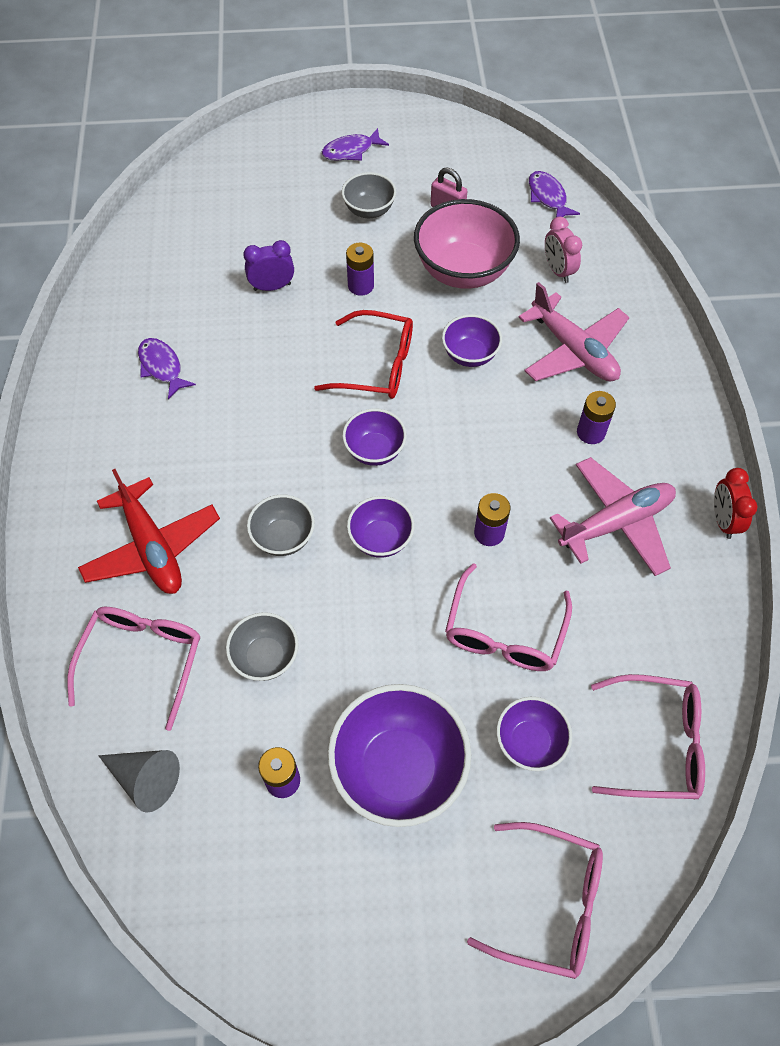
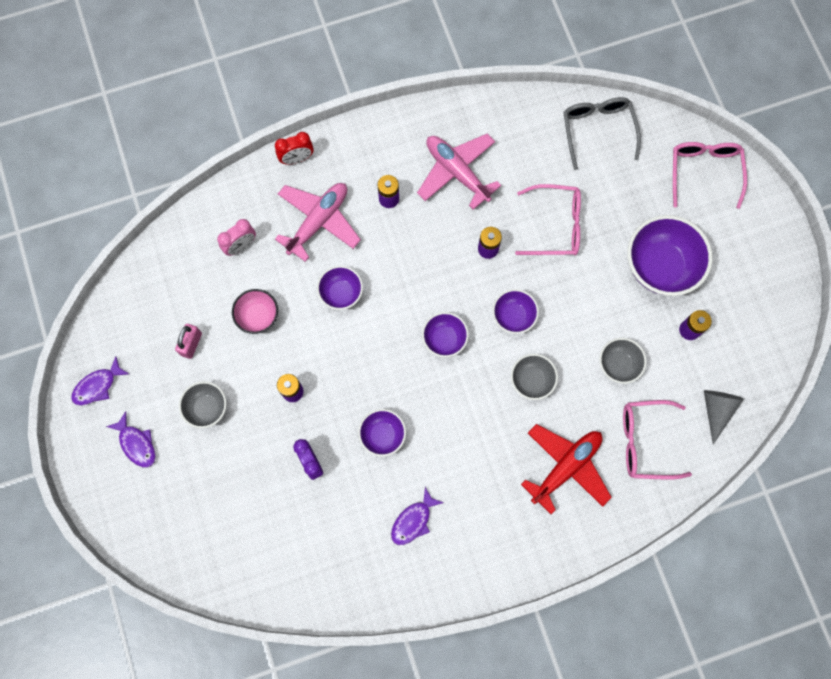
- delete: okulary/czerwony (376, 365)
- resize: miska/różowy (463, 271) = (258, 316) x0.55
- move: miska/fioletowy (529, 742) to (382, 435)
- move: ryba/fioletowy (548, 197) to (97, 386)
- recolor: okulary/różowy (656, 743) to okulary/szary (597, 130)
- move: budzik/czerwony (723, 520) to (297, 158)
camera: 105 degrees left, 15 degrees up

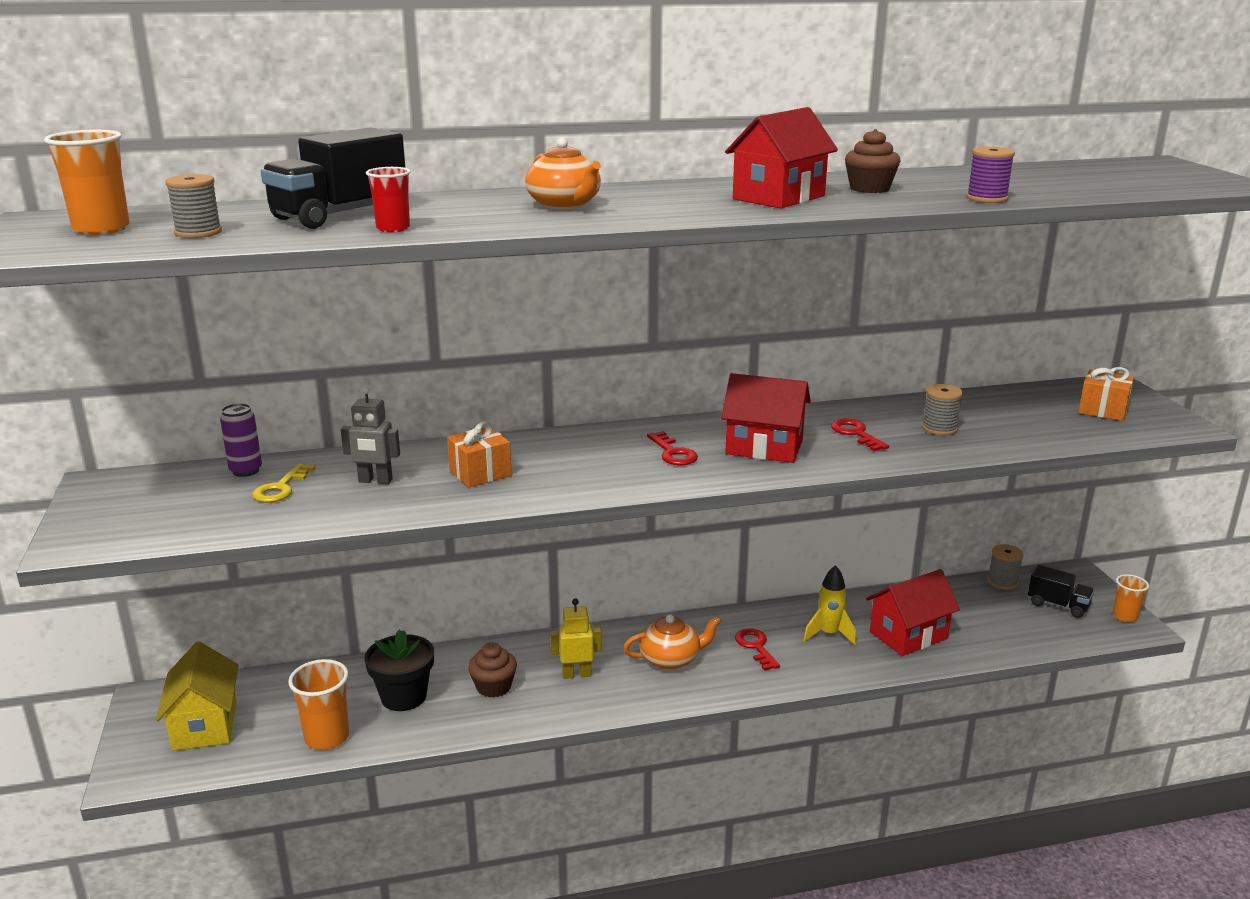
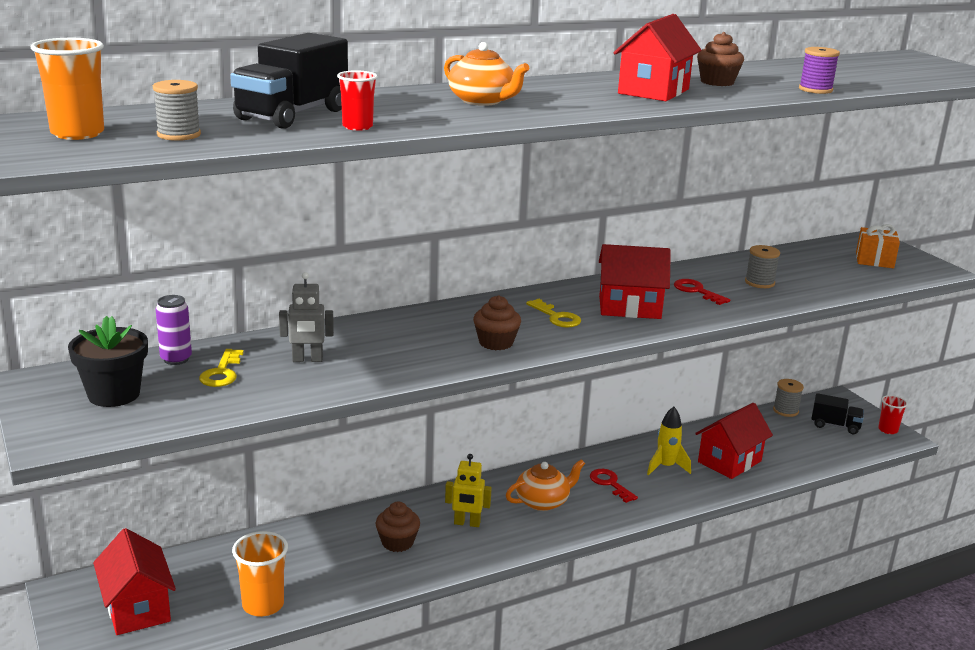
- recolor: domek/żółty (205, 725) to domek/czerwony (137, 608)
- move: doniczka/czarny (403, 697) to (114, 394)
- delete: prezent/pomarańczowy (480, 473)
- rotate: robot/żółty (576, 674) = (467, 523) 150 degrees counterclockwise
- recolor: klucz/czerwony (673, 453) to klucz/żółty (556, 317)
- recolor: szklanka/pomarańczowy (1124, 616) to szklanka/czerwony (888, 430)
- insert: muffinka/brązowy (496, 342)
camera: 15 degrees left, 0 degrees up

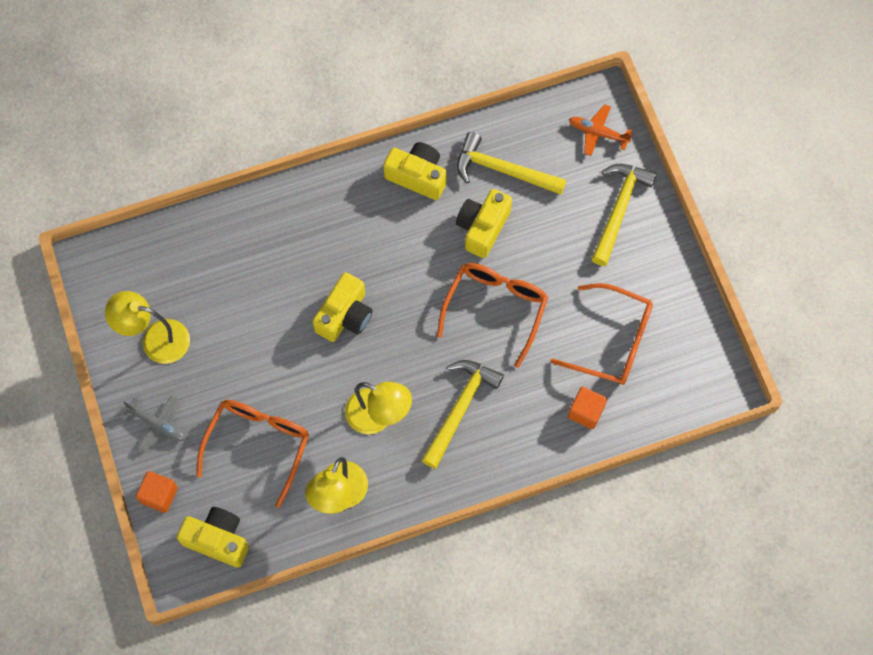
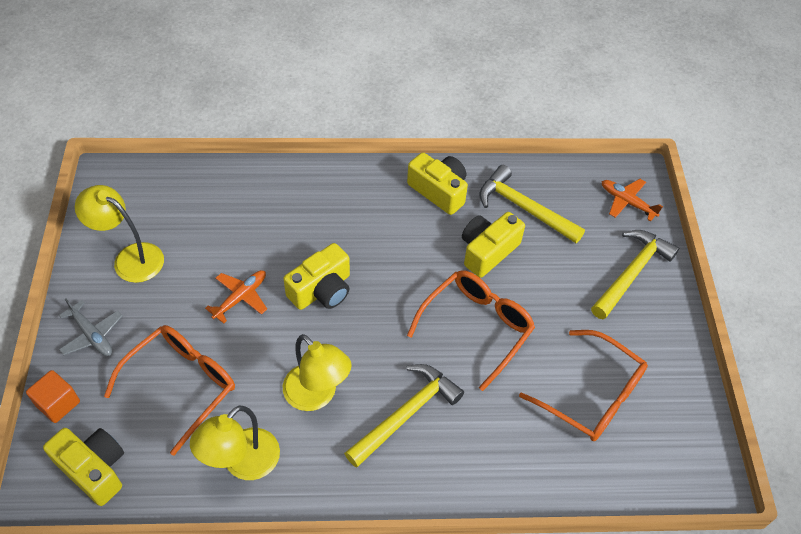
- delete: sześcian/pomarańczowy (586, 412)
- insert: samolot/pomarańczowy (240, 298)
camera: 15 degrees right, 15 degrees down

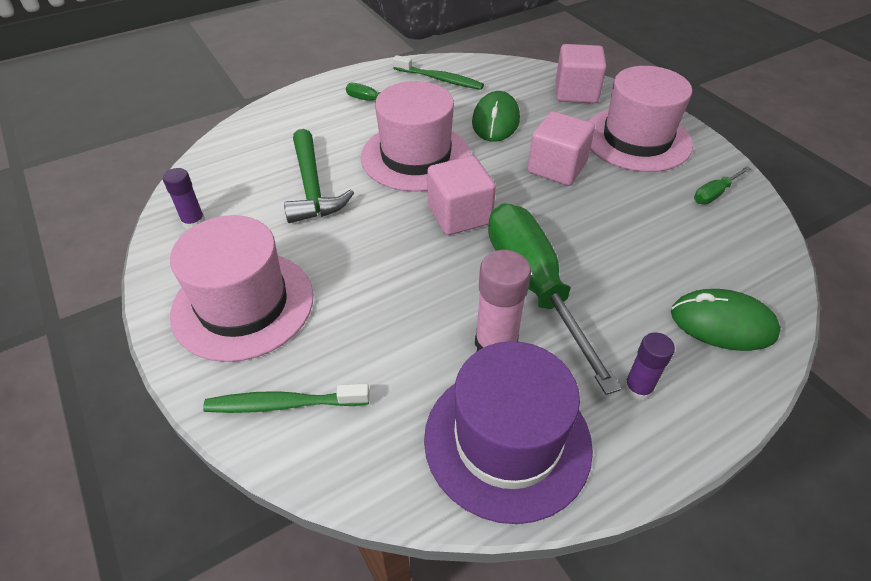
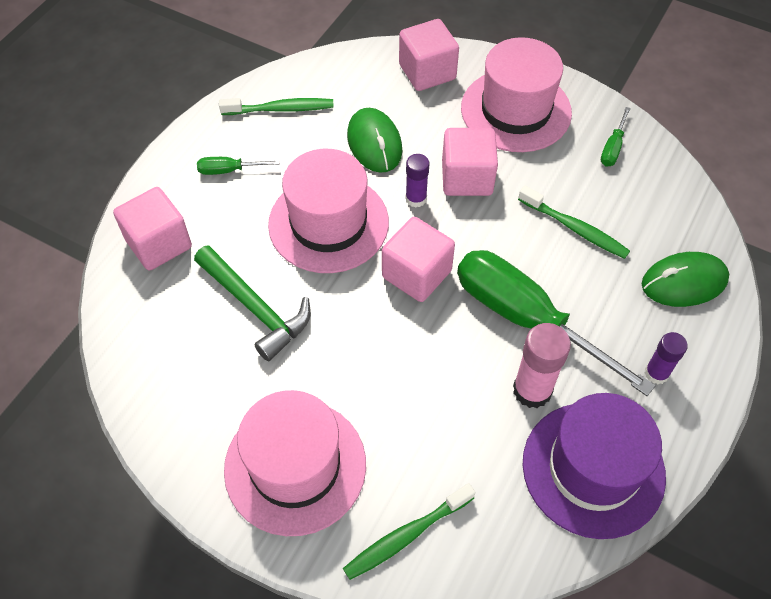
- move: klej w sztyfcie/fioletowy (194, 222) to (416, 199)
- insert: sześcian/różowy (159, 244)
- insert: szczoteczka do zębów/zielony (575, 228)
camera: 30 degrees left, 10 degrees up

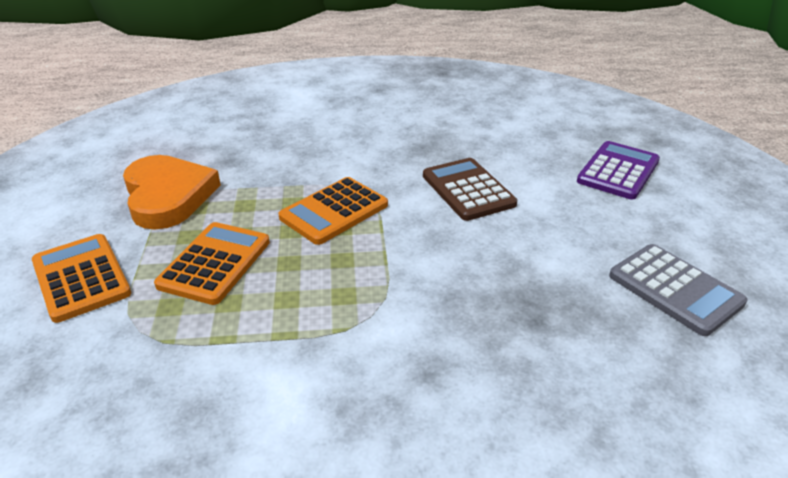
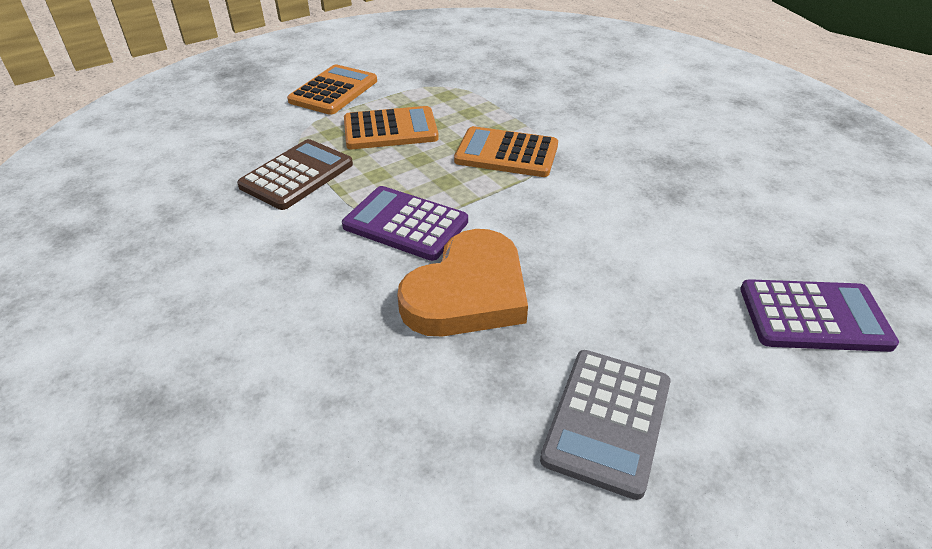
- move: serce/pomarańczowy (168, 196) to (468, 292)
- move: kalkulator/brązowy (468, 190) to (297, 175)
- insert: kalkulator/fioletowy (405, 224)
camera: 60 degrees right, 5 degrees up

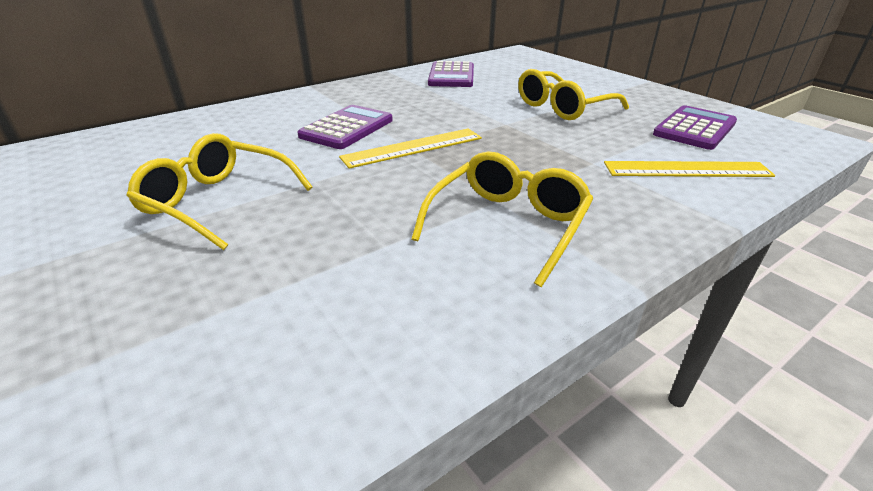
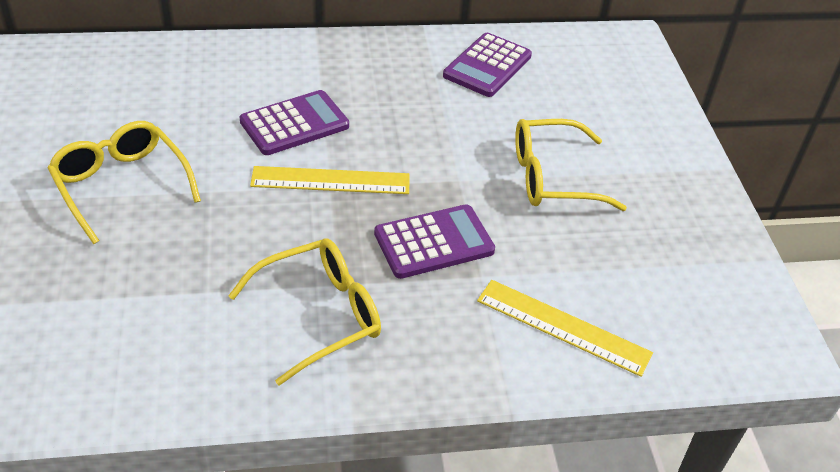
- move: kalkulator/fioletowy (694, 129) to (434, 242)
camera: 25 degrees right, 10 degrees up

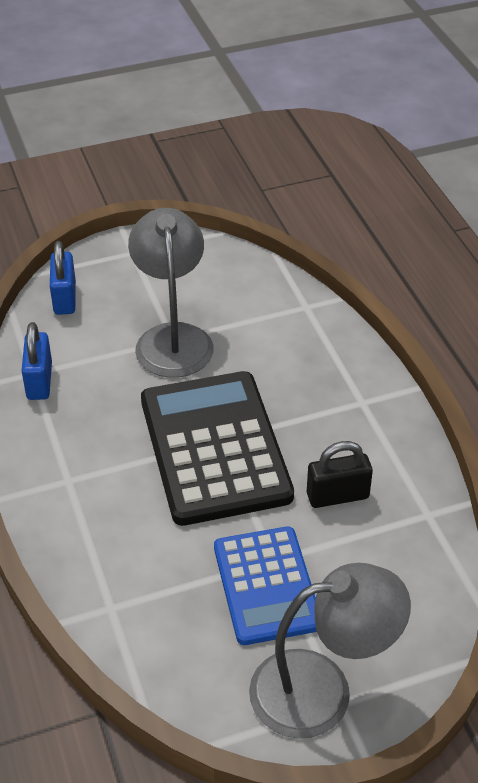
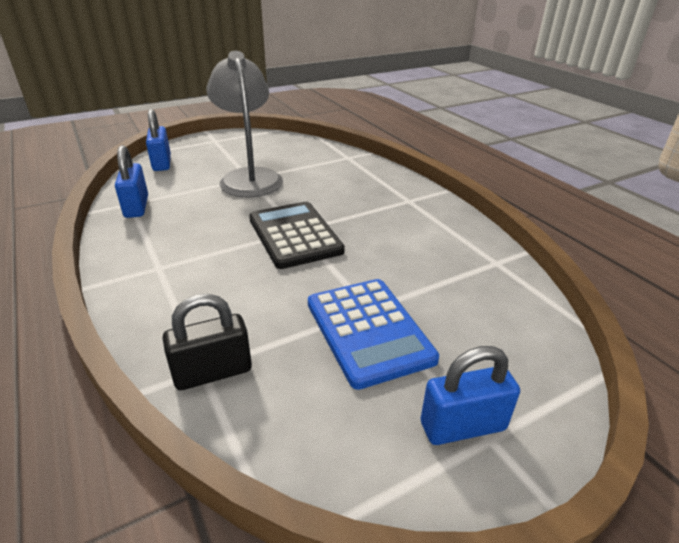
- resize: kalkulator/czarny (215, 448) = (294, 235) x0.64
- replace: lampka/szary (321, 689) to kłódka/niebieski (462, 426)
- move: kłódka/czarny (337, 496) to (213, 372)
camera: 10 degrees left, 10 degrees down

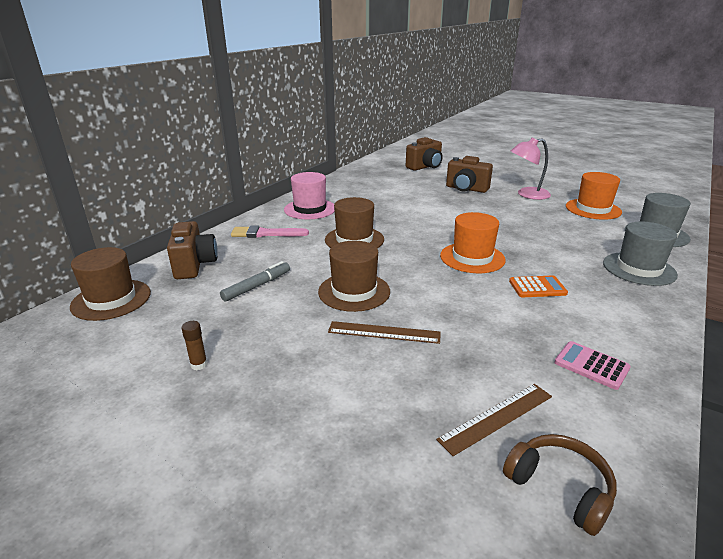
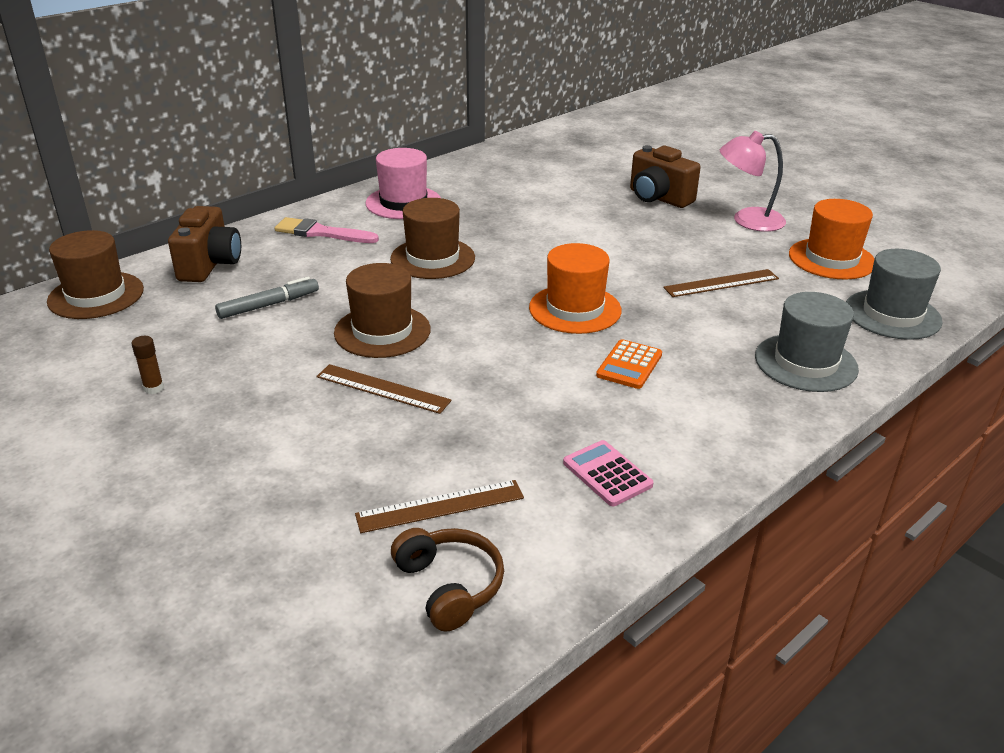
- delete: aparat fotograficzny/brązowy (425, 167)
- rotate: kalkulator/pomarańczowy (537, 287) = (629, 365) 105 degrees clockwise
- insert: linijka/brązowy (721, 283)
camera: 15 degrees right, 5 degrees up

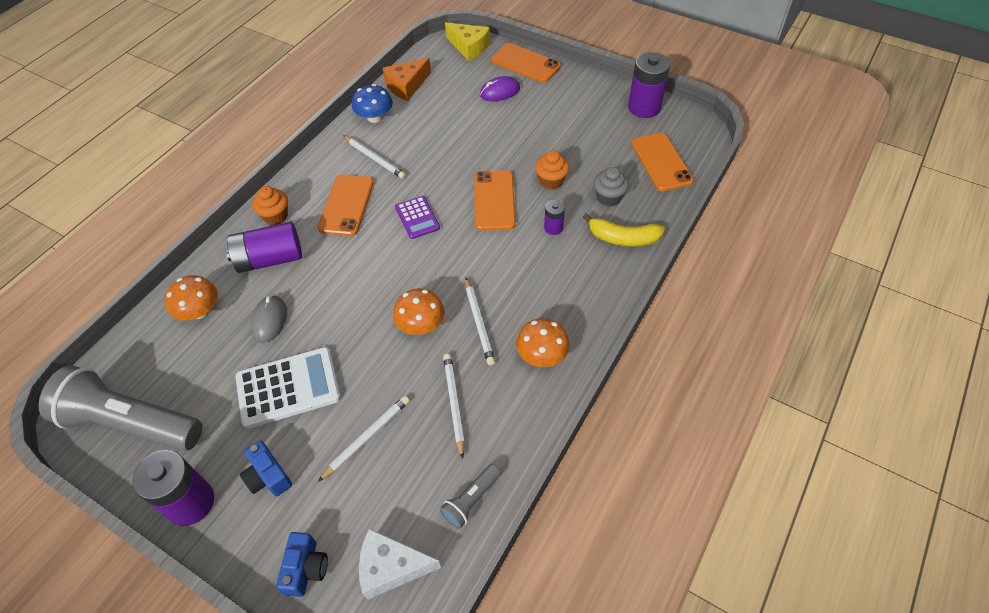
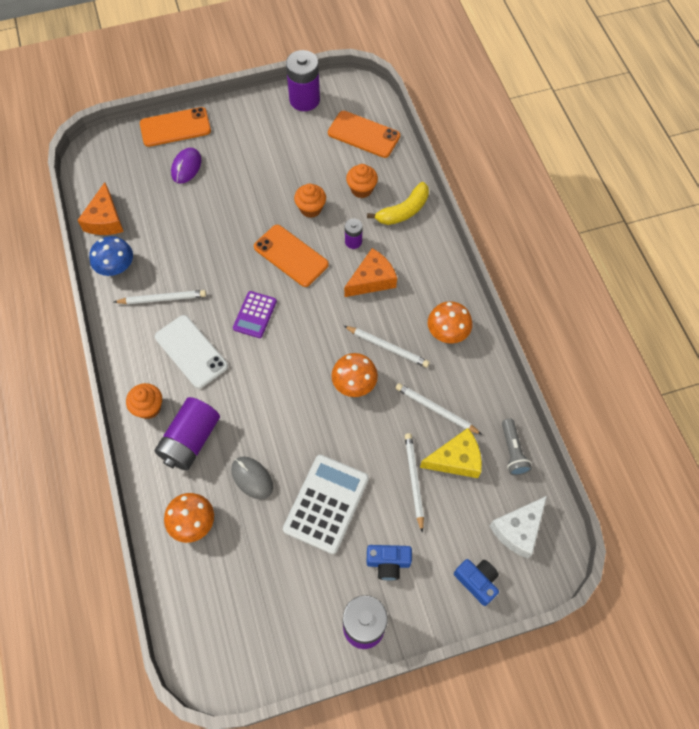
- delete: latarka/szary (130, 423)
- recolor: telefon/pomarańczowy (346, 205) to telefon/biały (191, 351)
- rotate: kalkulator/fioletowy (417, 218) = (255, 315) 90 degrees clockwise
- move: ser/żółty (469, 47) to (456, 459)
- recolor: muffinka/szary (608, 197) to muffinka/pomarańczowy (361, 189)
- insert: ser/pomarańczowy (372, 280)
camera: 50 degrees left, 10 degrees up

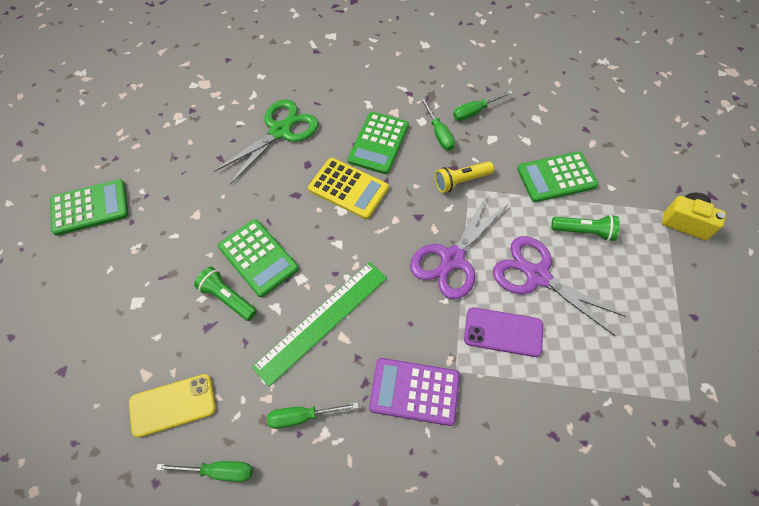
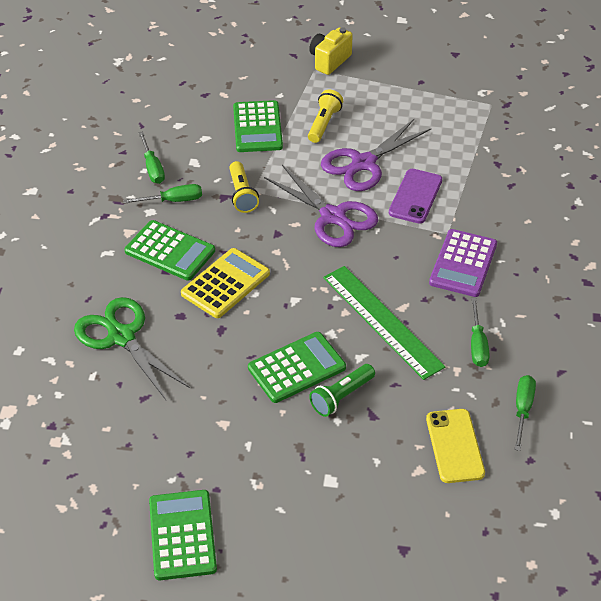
- recolor: latarka/zielony (584, 231) to latarka/żółty (324, 124)
camera: 80 degrees left, 15 degrees down

